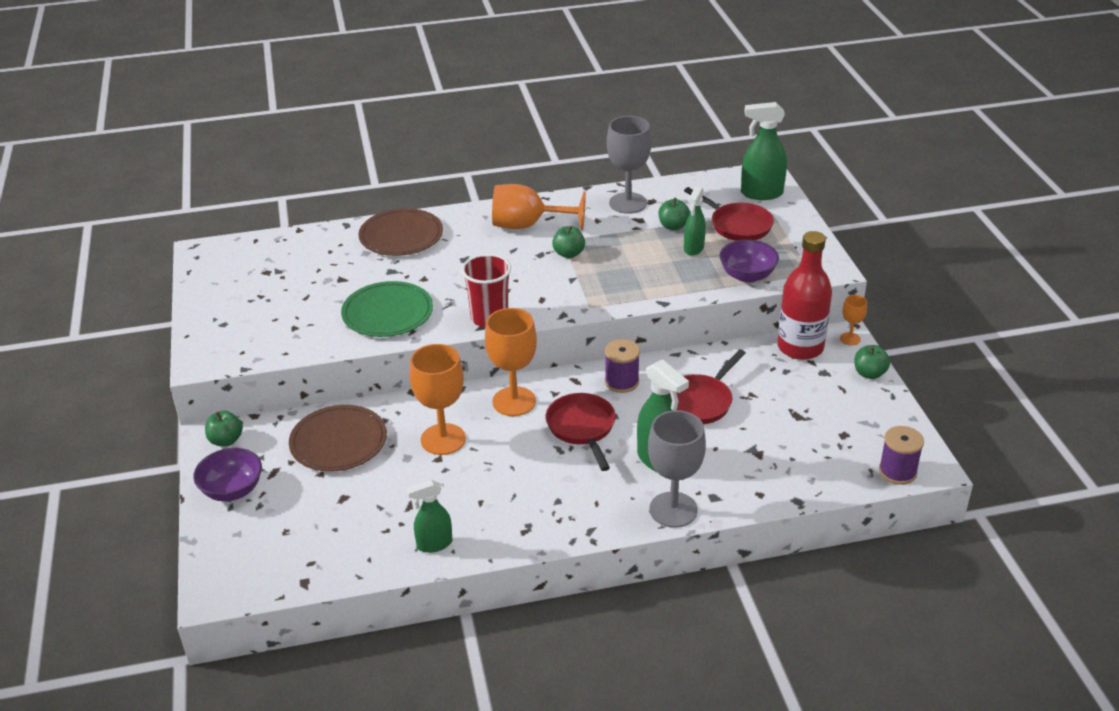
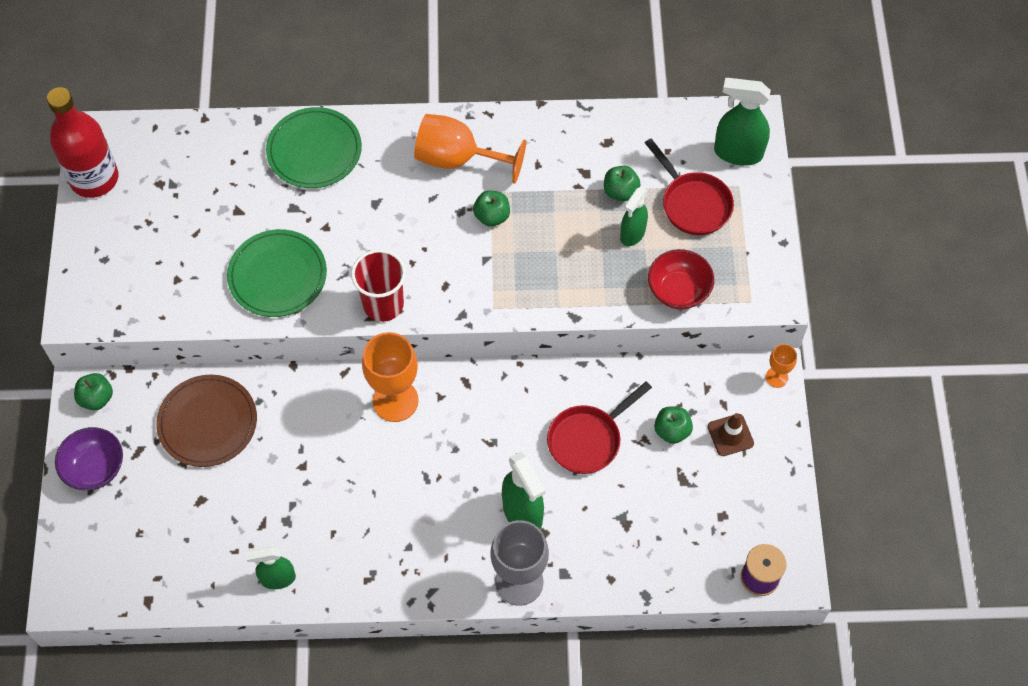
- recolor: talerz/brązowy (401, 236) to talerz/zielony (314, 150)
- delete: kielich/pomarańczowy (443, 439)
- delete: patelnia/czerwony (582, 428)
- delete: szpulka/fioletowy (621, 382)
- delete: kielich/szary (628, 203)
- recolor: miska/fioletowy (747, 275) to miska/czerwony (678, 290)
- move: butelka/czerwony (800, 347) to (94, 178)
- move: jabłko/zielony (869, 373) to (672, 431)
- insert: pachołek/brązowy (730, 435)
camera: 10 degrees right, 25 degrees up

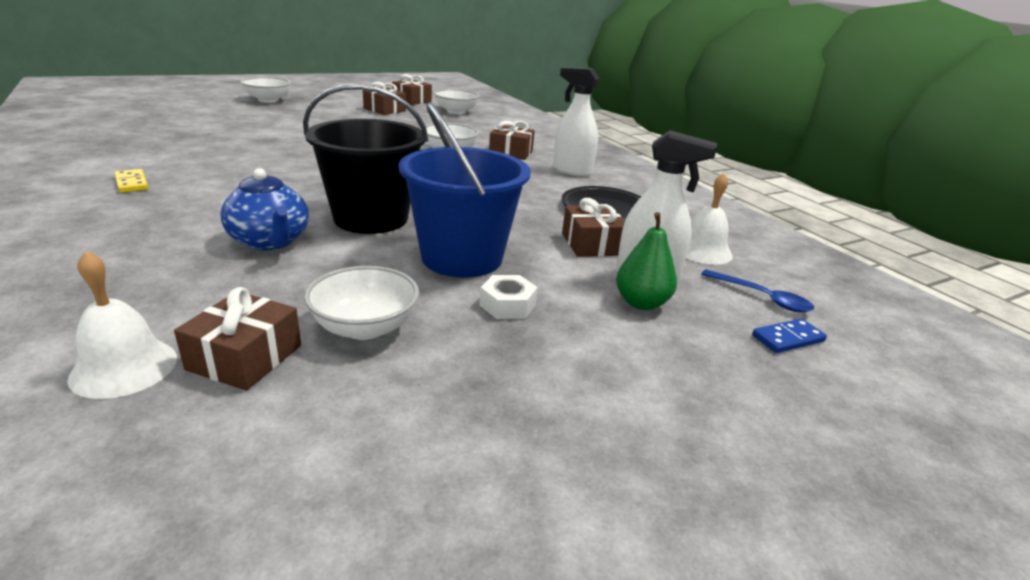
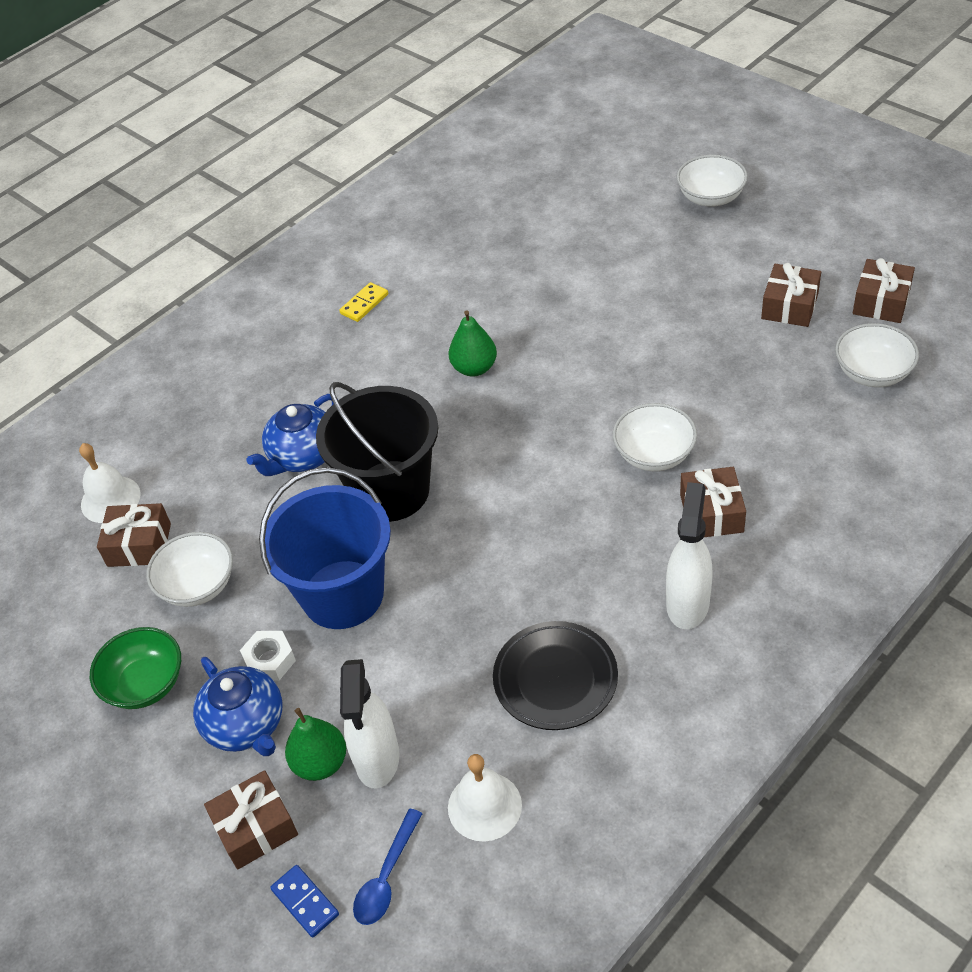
- move: prezent/brązowy (592, 244) to (255, 828)
- insert: miska/zielony (145, 684)
- insert: imbryk/niebieski (246, 725)
- insert: gruszka/zielony (474, 368)
camera: 80 degrees right, 20 degrees up

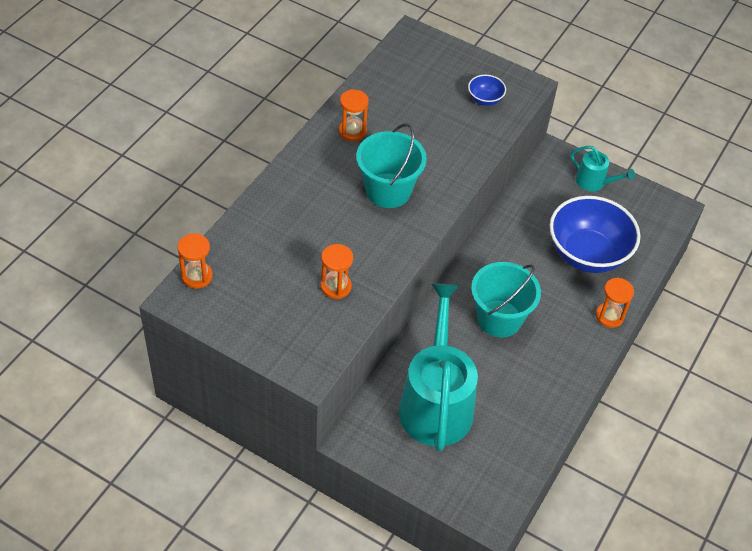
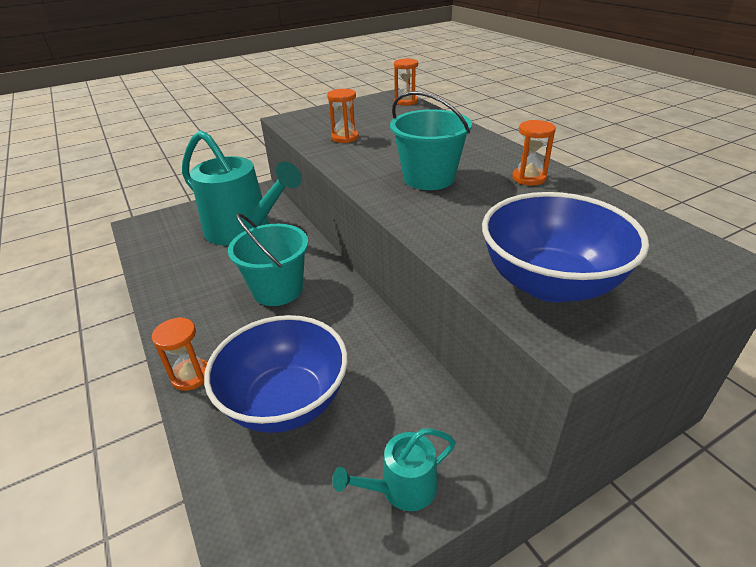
- resize: miska/niebieski (485, 99) = (550, 283) x2.31
camera: 125 degrees right, 15 degrees down

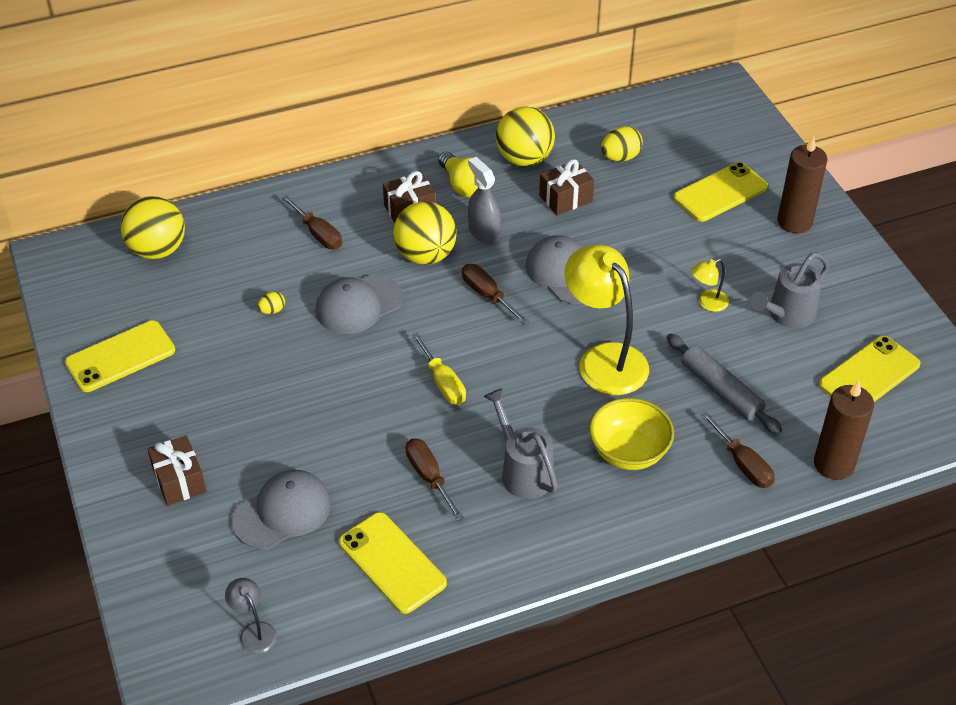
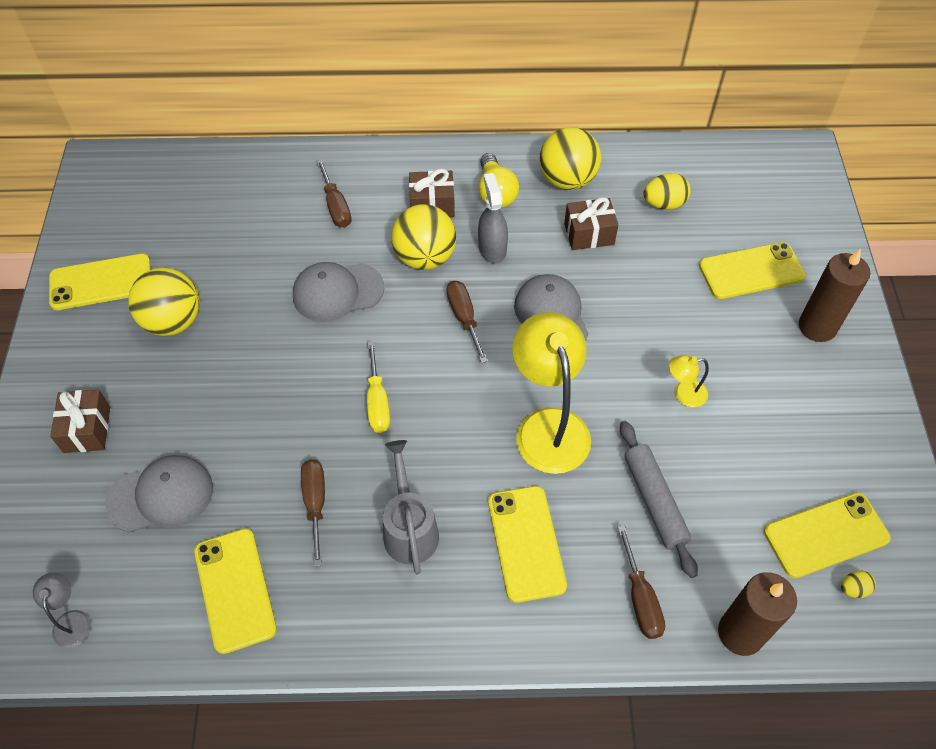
- move: piłka/żółty (157, 250) to (173, 321)
- move: jajko/żółty (272, 310) to (853, 589)
- replace: miska/żółty (628, 452) to telefon/żółty (526, 543)
- delete: konewka/szary (786, 315)
camera: 20 degrees right, 10 degrees up

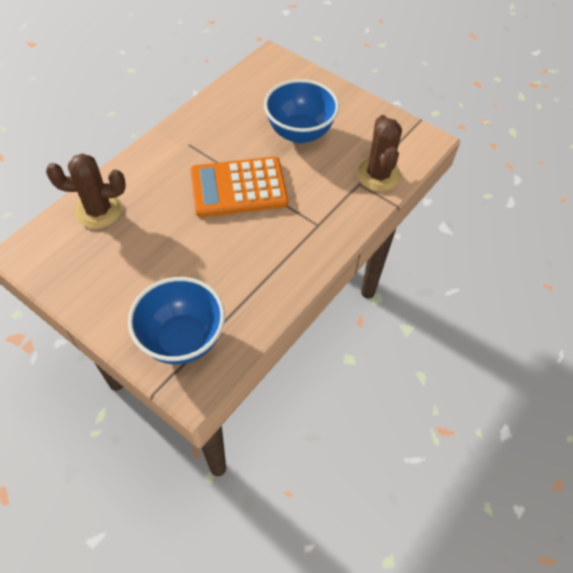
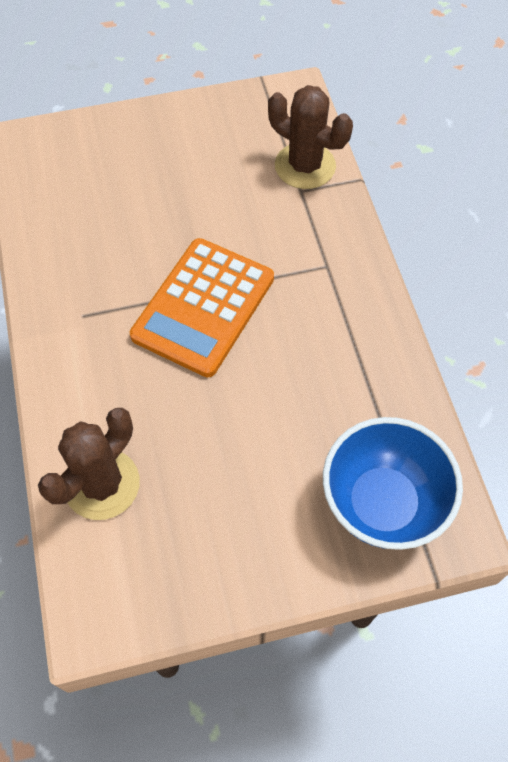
- delete: miska/niebieski (300, 133)
camera: 50 degrees left, 5 degrees up

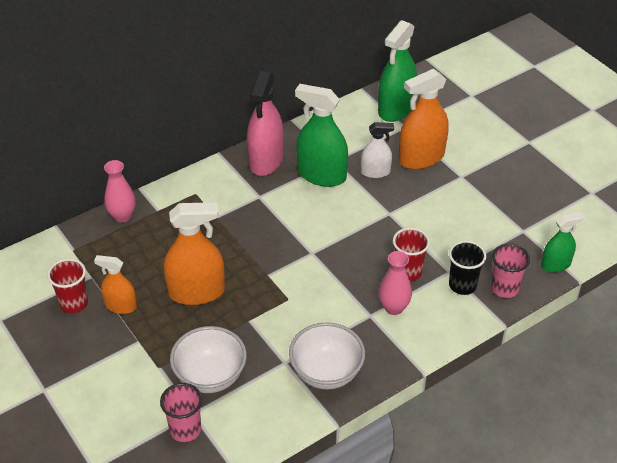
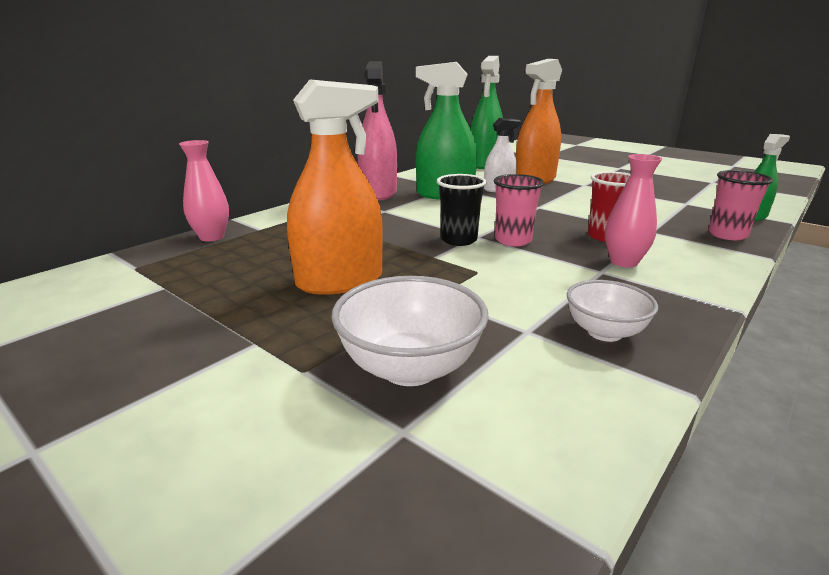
- delete: szklanka/czerwony (74, 303)
- delete: spryskiwacz/pomarańczowy (121, 306)
- move: szklanka/różowy (185, 430) to (513, 240)
- resize: miska/biały (326, 373) = (604, 332) x0.64
- move: szklanka/czarny (462, 285) to (458, 240)
camera: 15 degrees left, 20 degrees down

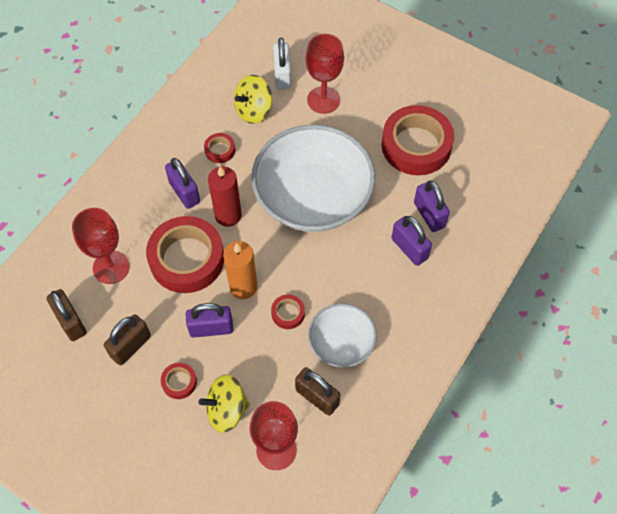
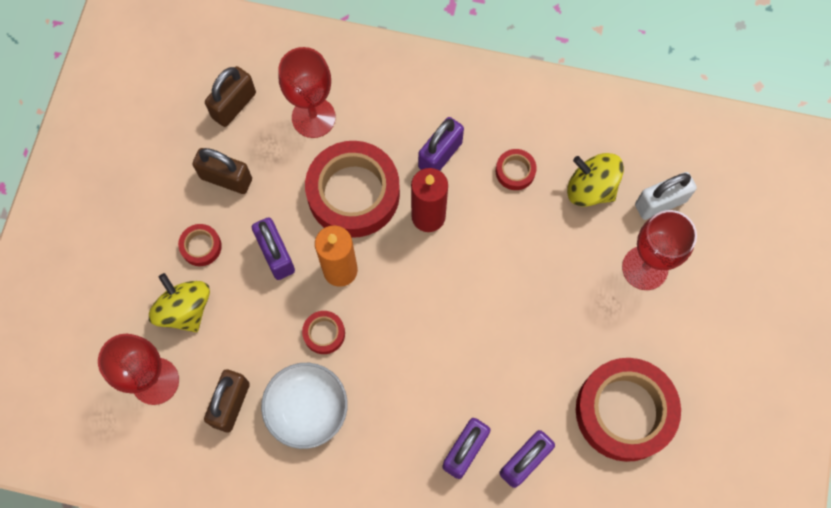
- delete: miska/biały (313, 197)
camera: 70 degrees right, 10 degrees up

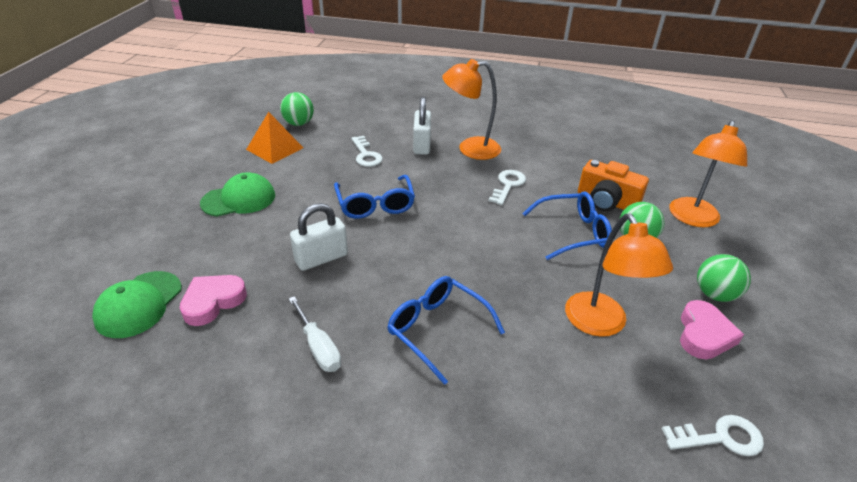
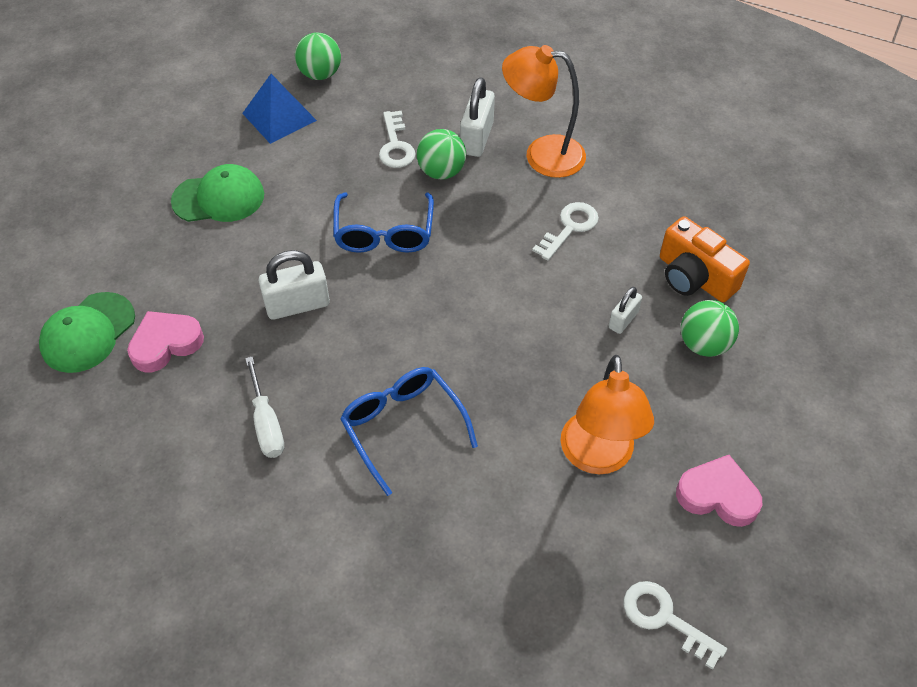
- recolor: piramida/pomarańczowy (275, 148) to piramida/niebieski (279, 117)
- replace: okulary/niebieski (572, 233) to kłódka/biały (623, 320)
- rotate: klucz/biały (720, 438) = (665, 618) 150 degrees counterclockwise
- delete: lampka/pomarańczowy (692, 219)
- rotate: serce/różowy (704, 334) = (718, 495) 105 degrees counterclockwise
- move: piłka/zielony (714, 294) to (441, 172)
camera: 15 degrees right, 15 degrees up

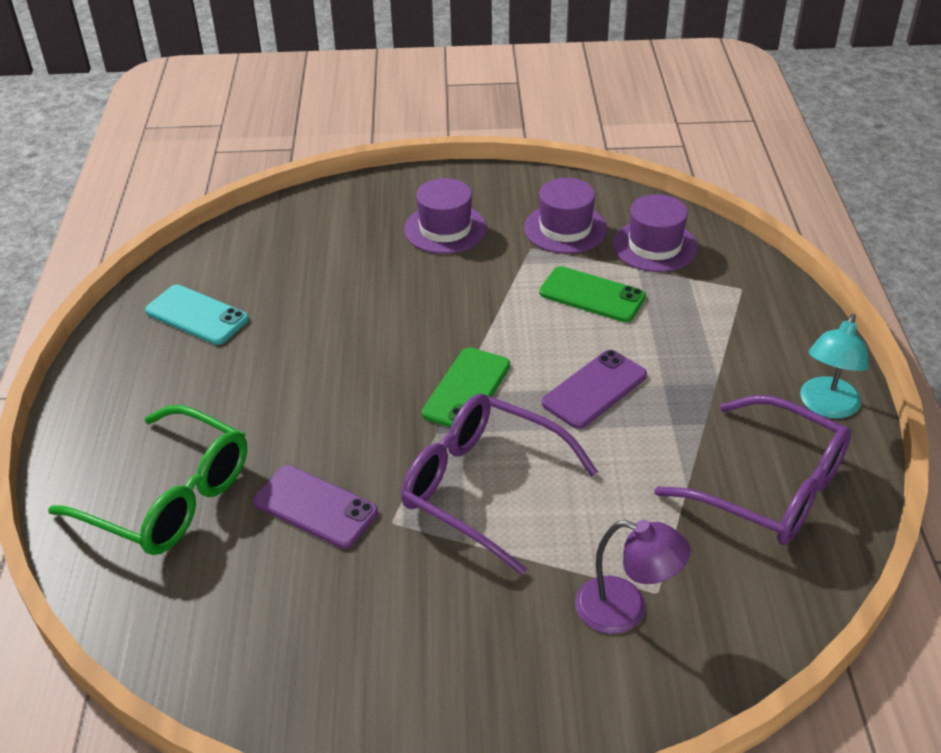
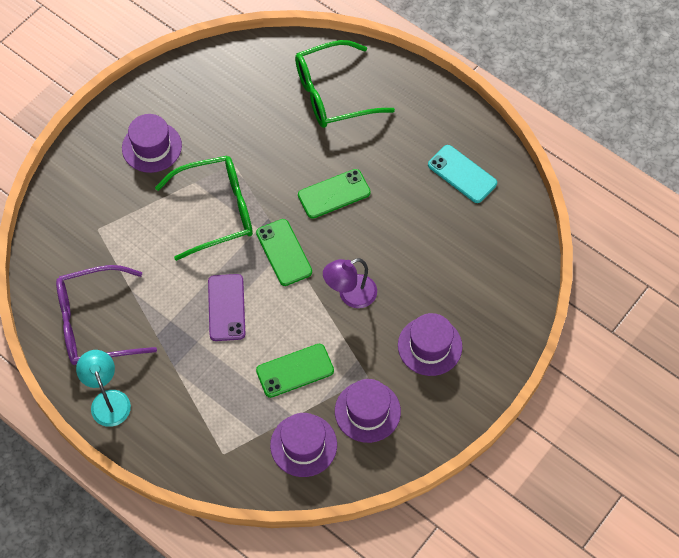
- rotate: telefon/turkusowy (197, 315) = (462, 174) 60 degrees clockwise
- delete: telefon/fioletowy (315, 507)
- recolor: okulary/fioletowy (483, 487) to okulary/zielony (216, 211)
- move: lampka/fioletowy (625, 609) to (350, 295)
- insert: kapelusz/fioletowy (152, 147)
- insert: telefon/zielony (334, 194)
camera: 130 degrees right, 20 degrees up

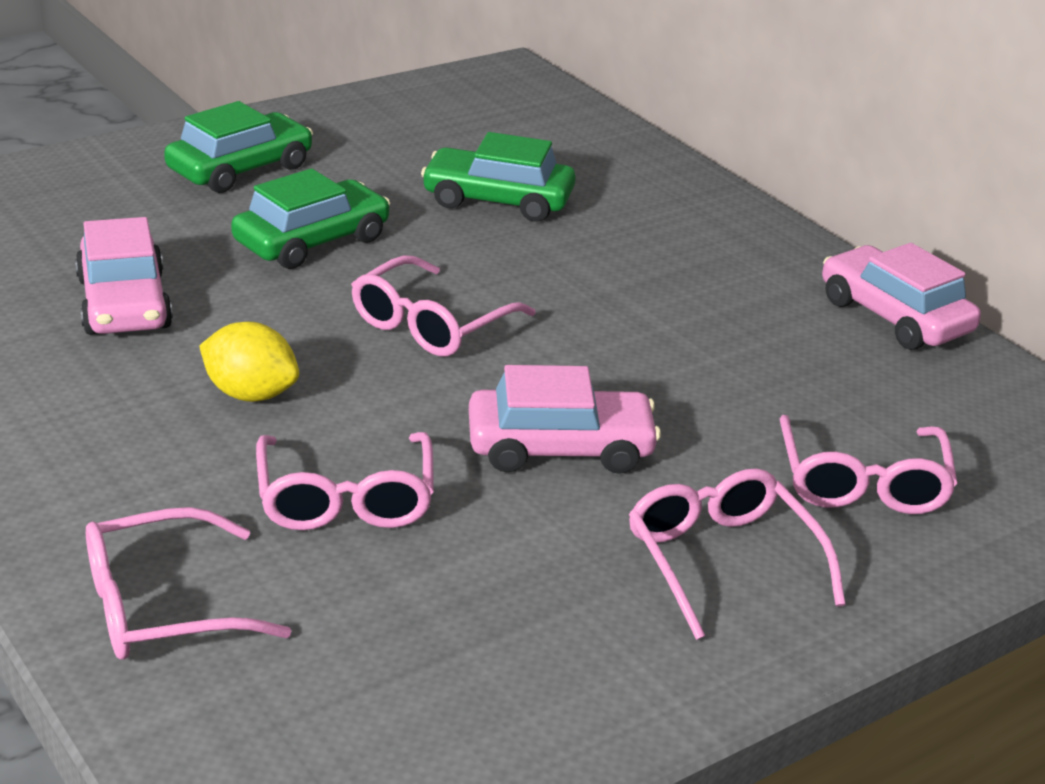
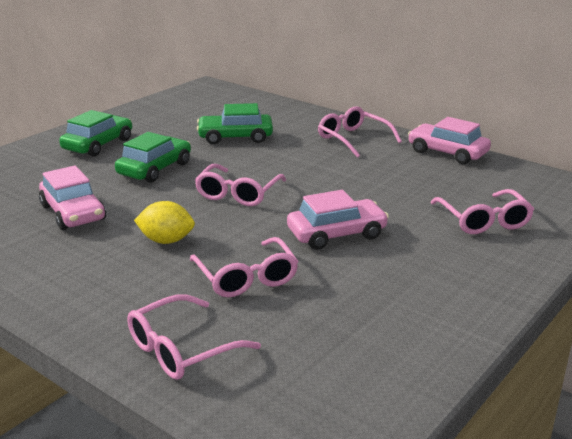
- move: okulary/różowy (722, 560) to (353, 139)
camera: 15 degrees left, 5 degrees down

